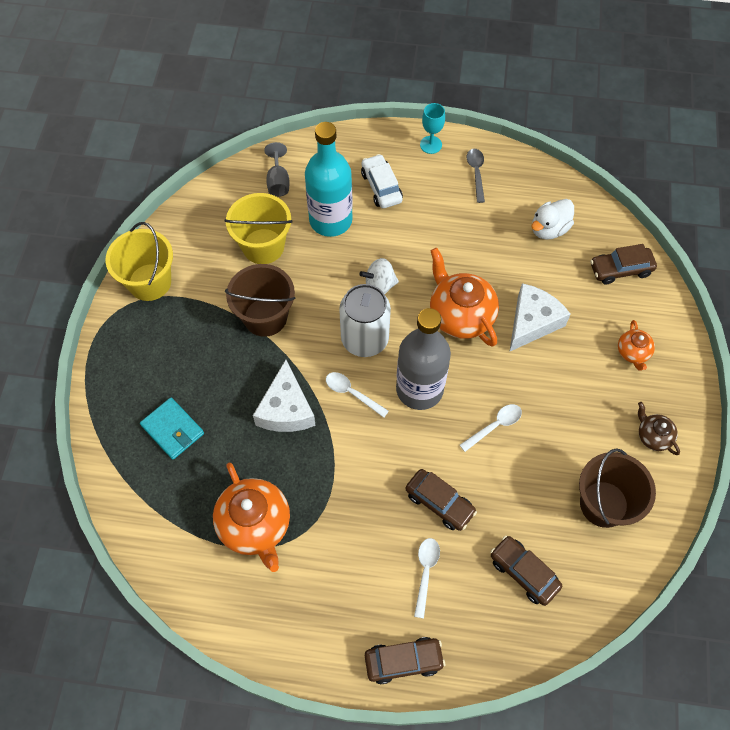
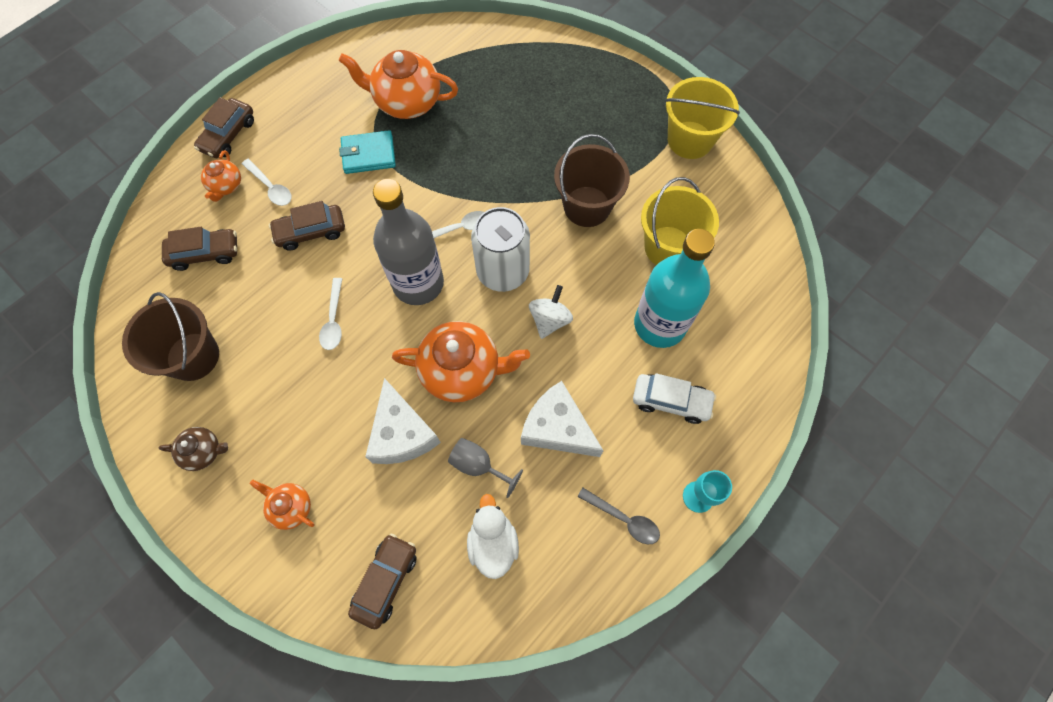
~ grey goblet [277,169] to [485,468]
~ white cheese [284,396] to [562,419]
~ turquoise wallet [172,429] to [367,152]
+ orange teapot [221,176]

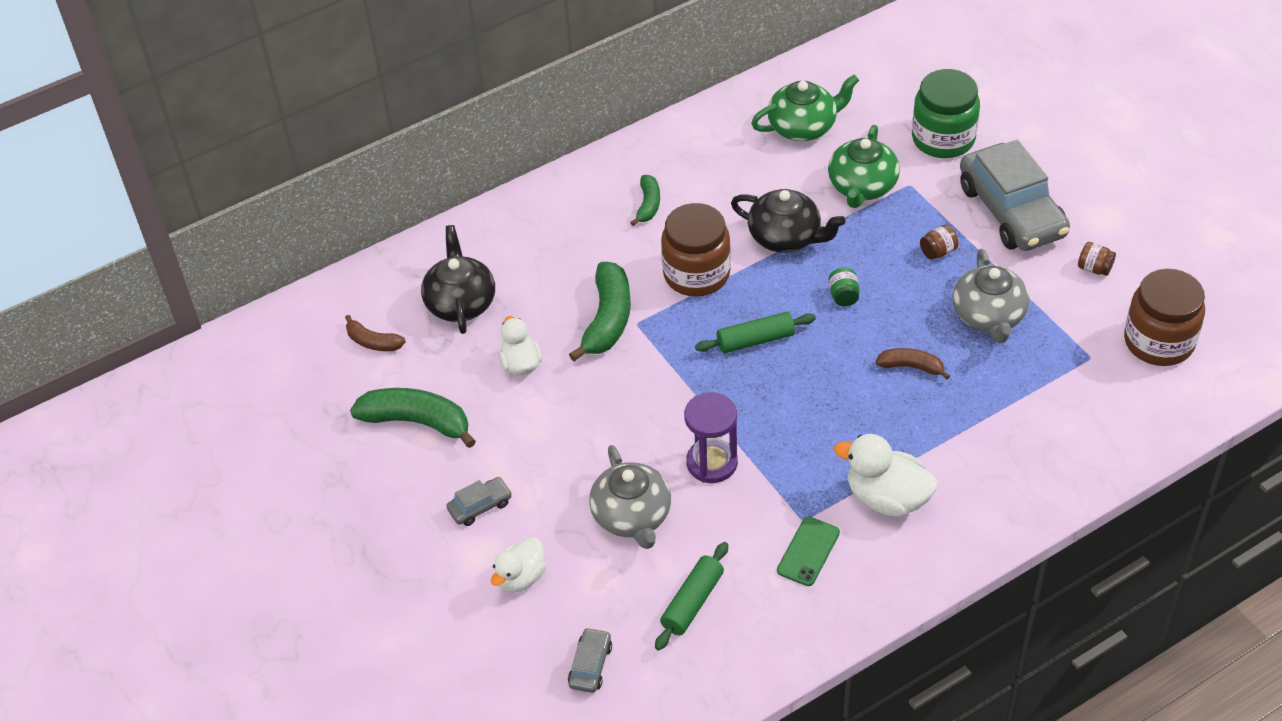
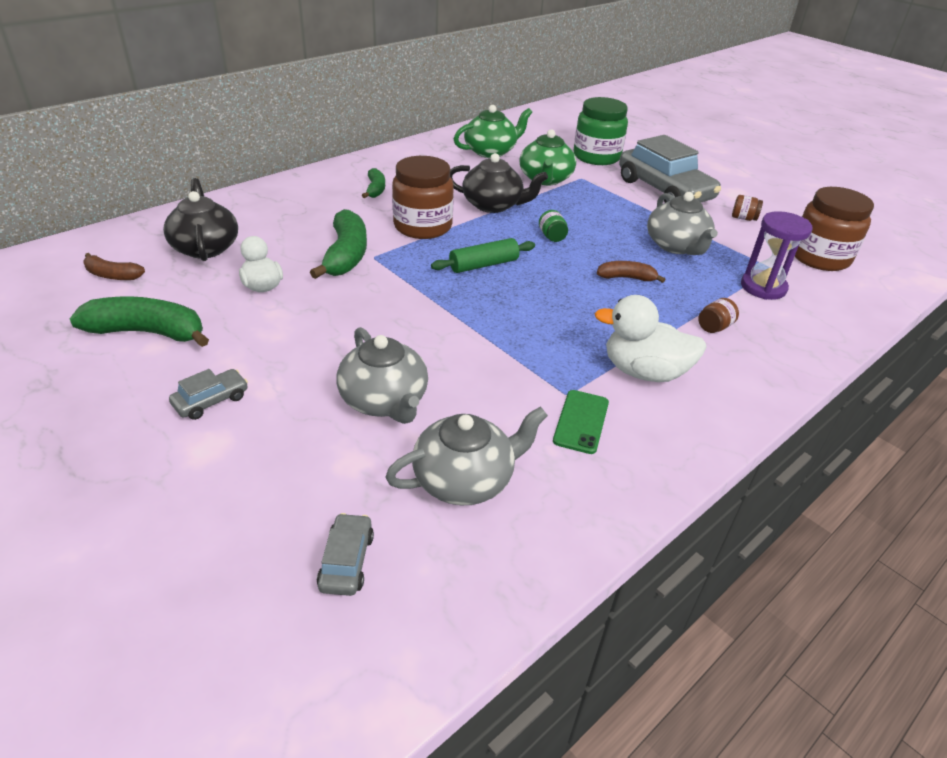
~ brown jar [939,242] to [718,315]
~ purple hourglass [711,437] to [776,255]
- white duck [518,564]
~ green rolling pin [691,596] to grey teapot [466,455]

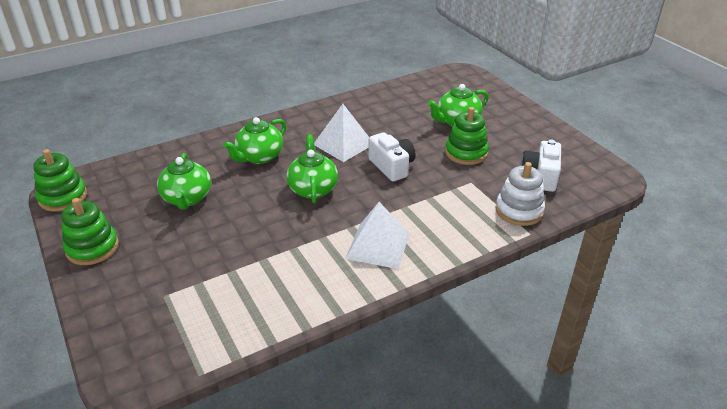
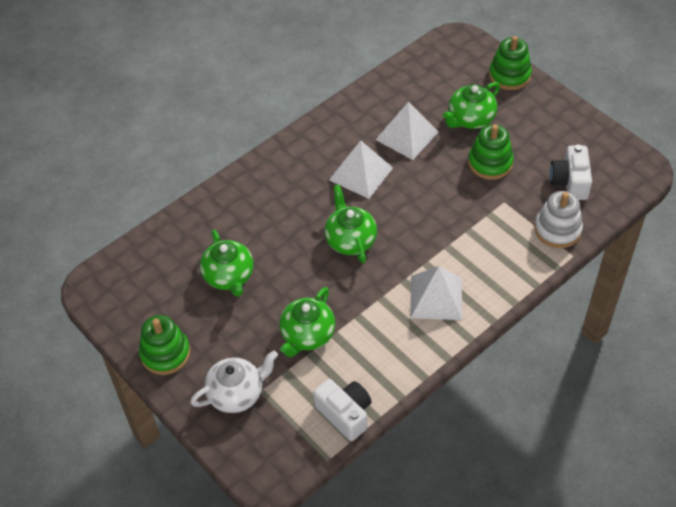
~ green teapot [254,140] to [307,322]
~ white camera [392,157] to [342,410]
~ green stacking toy [60,180] to [510,63]
+ white pyramid [407,131]
+ white teapot [234,382]

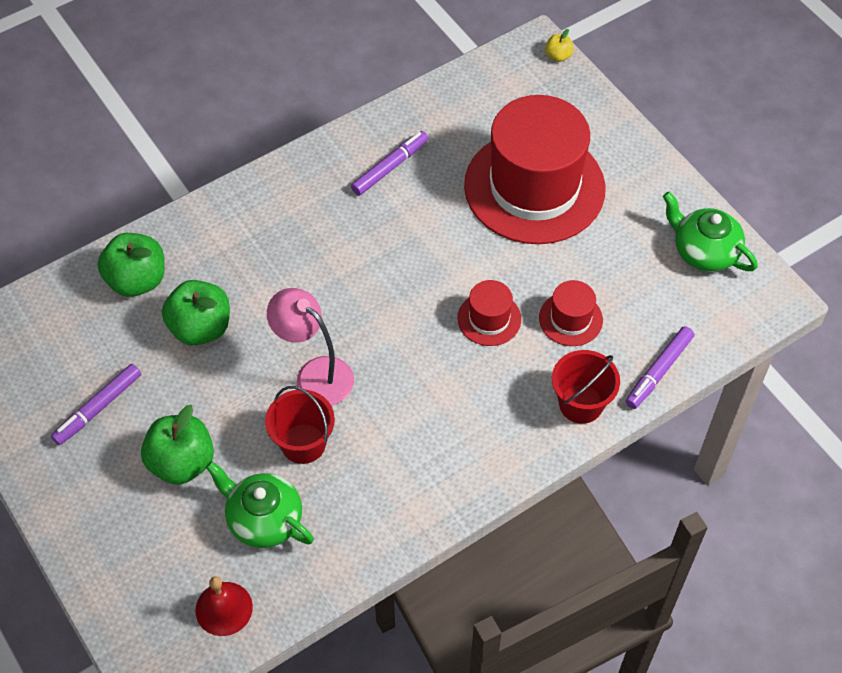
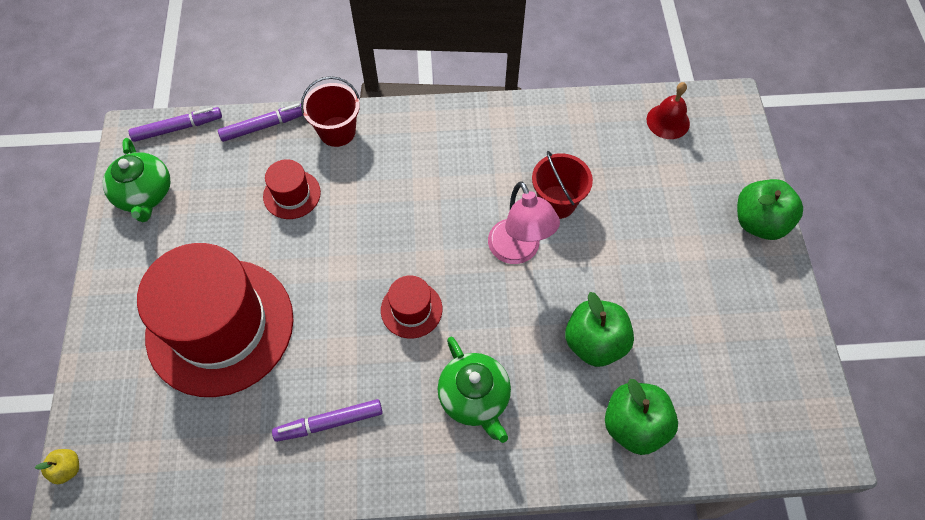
~ red hat [489,313] to [411,307]
~ purple marker [96,404] to [175,124]
~ green apple [177,445] to [770,209]
~ green teapot [260,504] to [474,390]

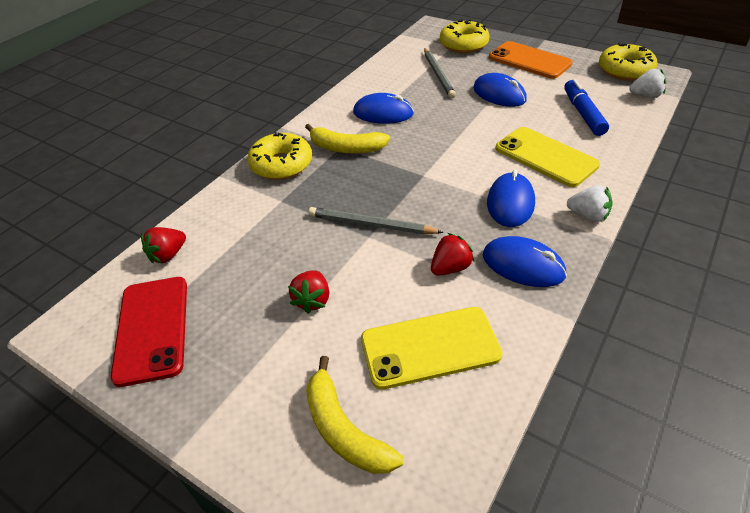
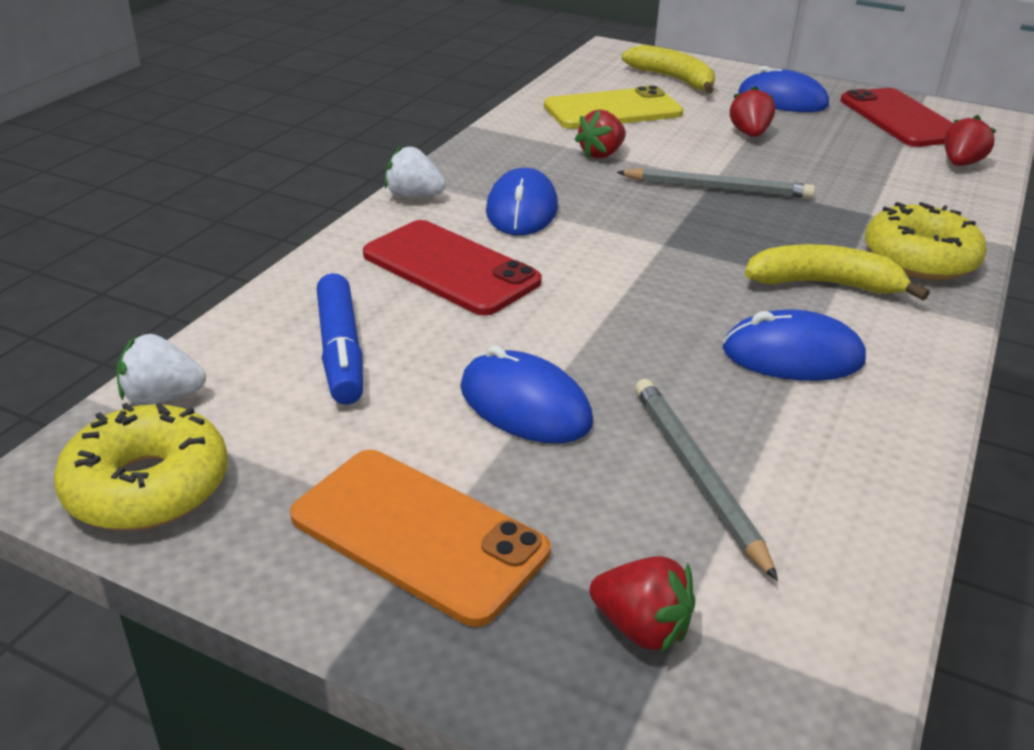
~ yellow donut [465,36] to red strawberry [642,604]
~ yellow phone [547,157] to red phone [452,268]
~ blue mouse [525,261] to [783,89]

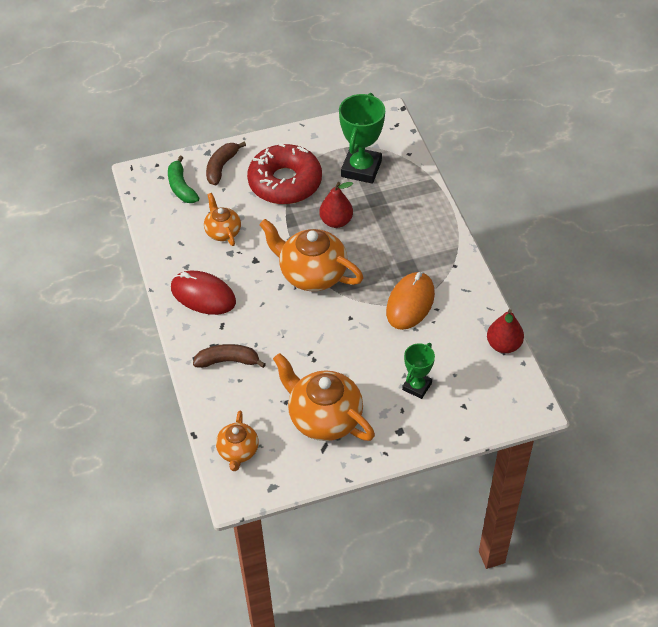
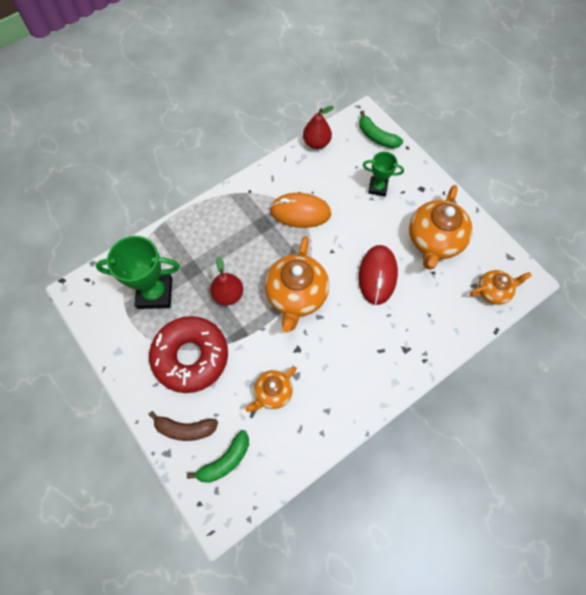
~ red mouse [203,293] to [378,275]
- brown banana [229,356]
+ green banana [381,130]

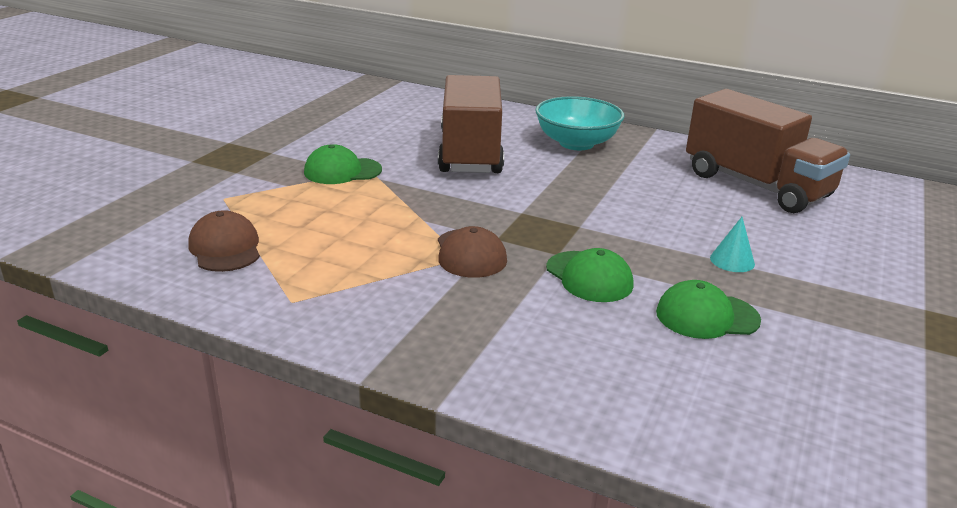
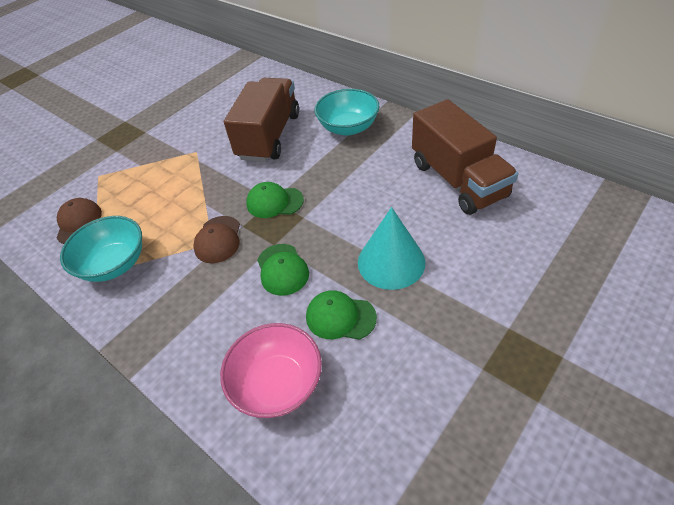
~ green cap [343,164] to [275,200]
~ turquoise cone [732,244] = [391,248] x2.15
+ turquoise bowl [101,249]
+ pink bowl [271,370]

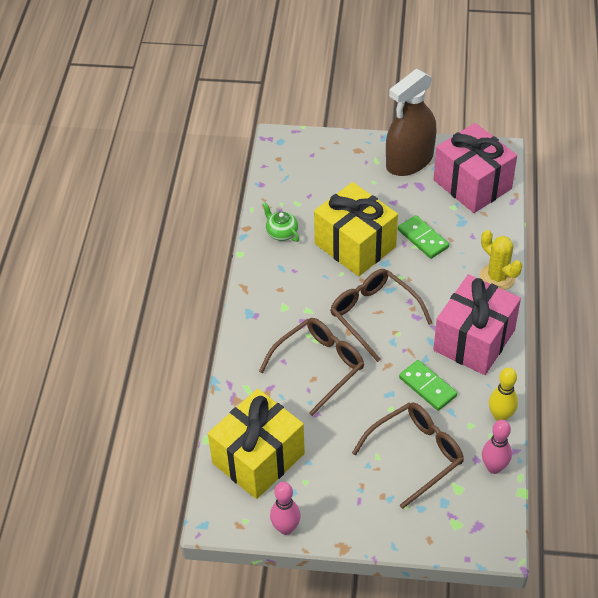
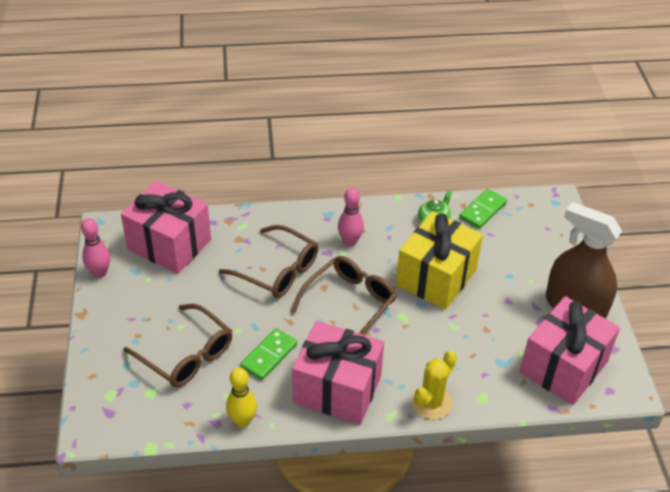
~ green domino [423,237] to [483,209]
~ yellow gift [256,444] to pink gift [166,227]
~ pink bowling pin [497,447] to [351,217]

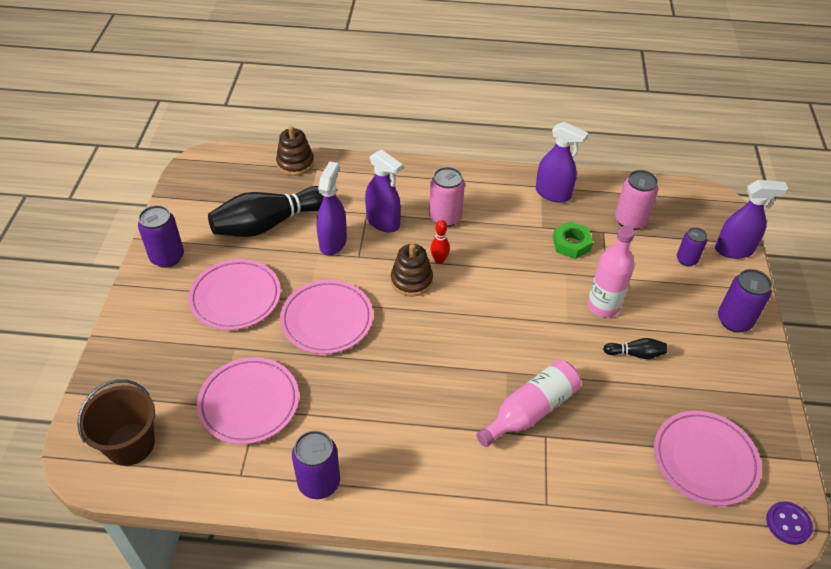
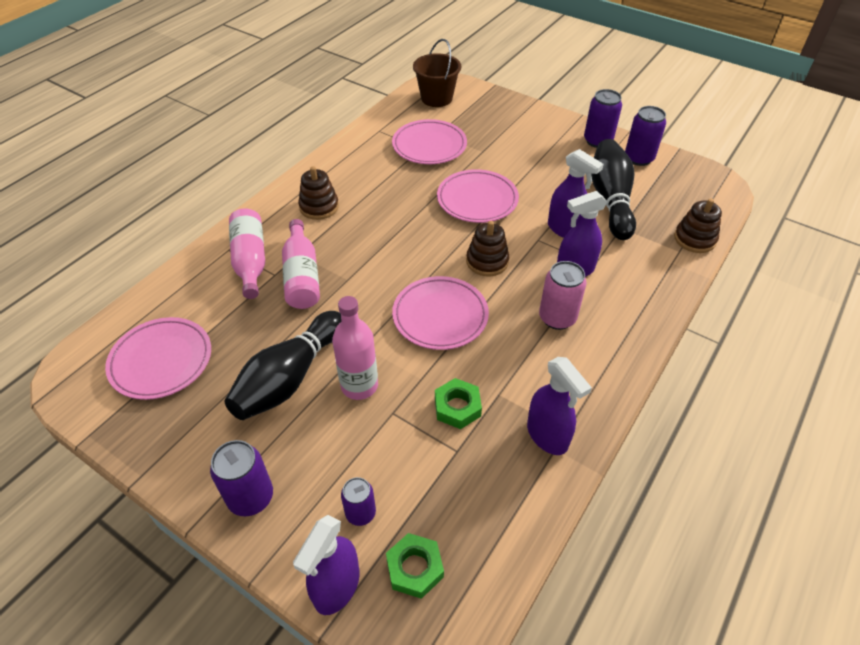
~ purple spray bottle [562,162] = [559,406] 90 degrees counterclockwise
- pink can [636,200]
- red bowling pin [440,242]
~ pink plate [234,294] to [440,313]
~ black bowling pin [635,348] = [283,365] x2.31
~ purple can [316,464] to [645,136]
- purple button [789,523]
+ brown stacking toy [318,193]
+ pink bottle [247,253]
+ green nut [415,566]

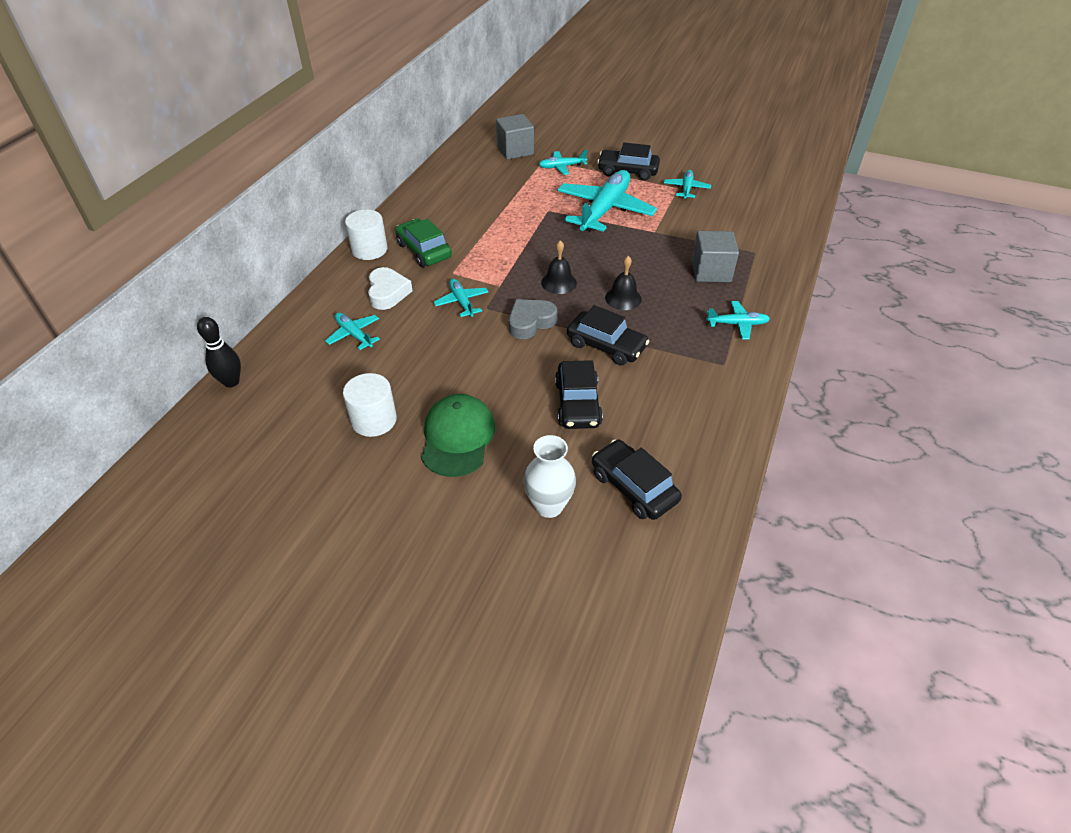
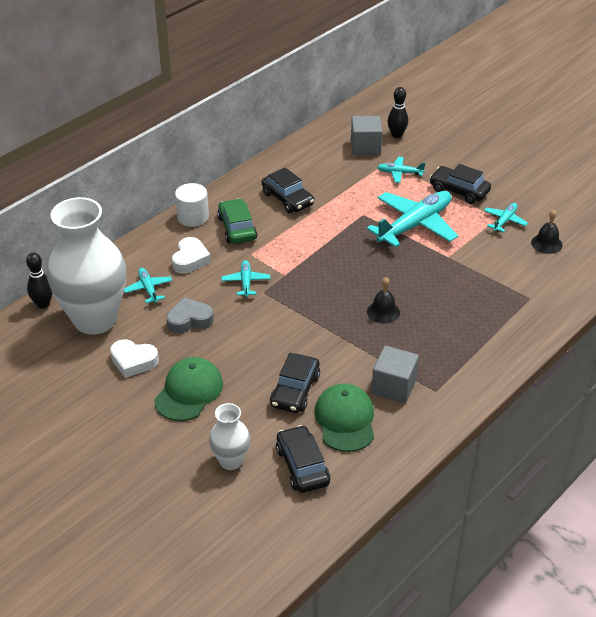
~ grey cube [715,256] to [395,374]
~ black bell [559,267] to [546,232]
~ grey heart [532,319] to [190,315]
- turquoise plane [738,320]
~ black car [608,335] to [288,190]
~ white cylinder [370,405] to white heart [134,358]
+ black bowling pin [398,112]
+ white vase [86,266]
+ green cap [344,417]

